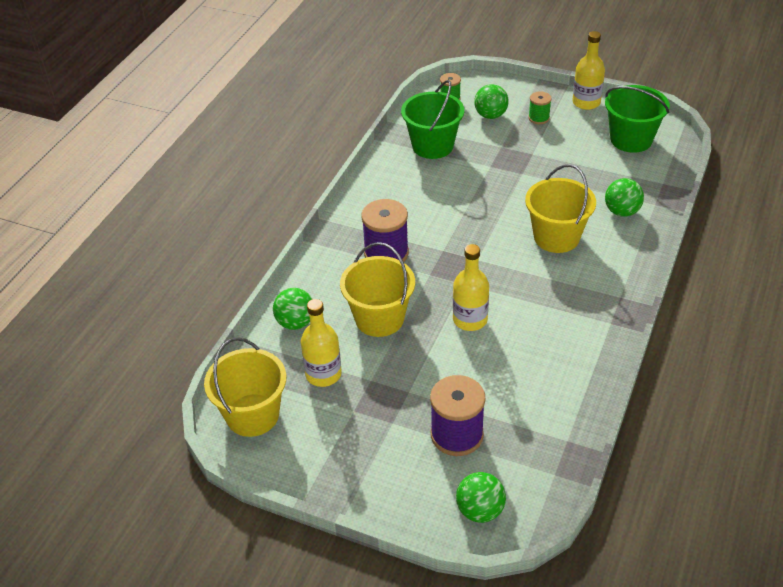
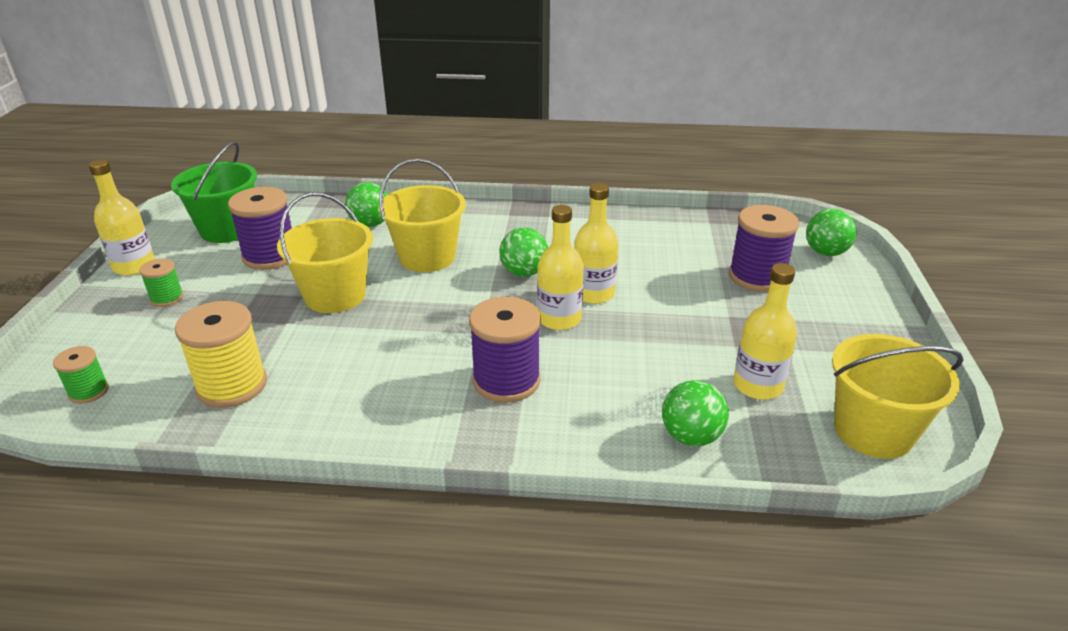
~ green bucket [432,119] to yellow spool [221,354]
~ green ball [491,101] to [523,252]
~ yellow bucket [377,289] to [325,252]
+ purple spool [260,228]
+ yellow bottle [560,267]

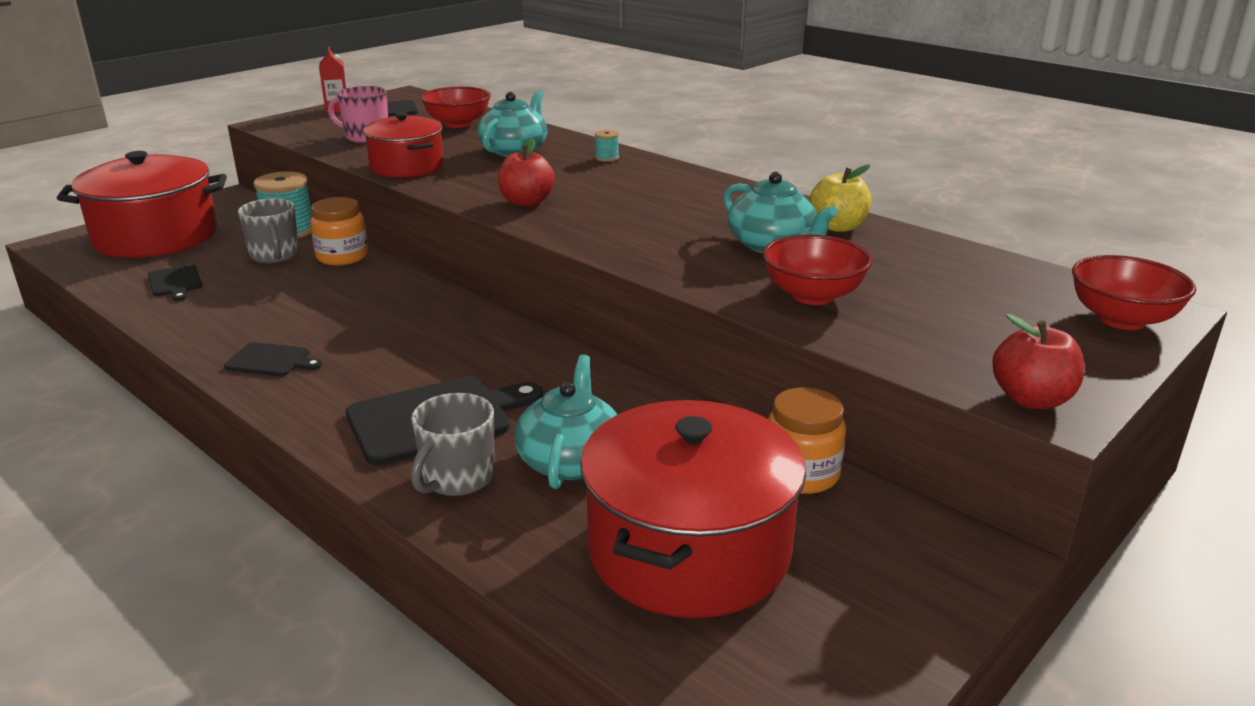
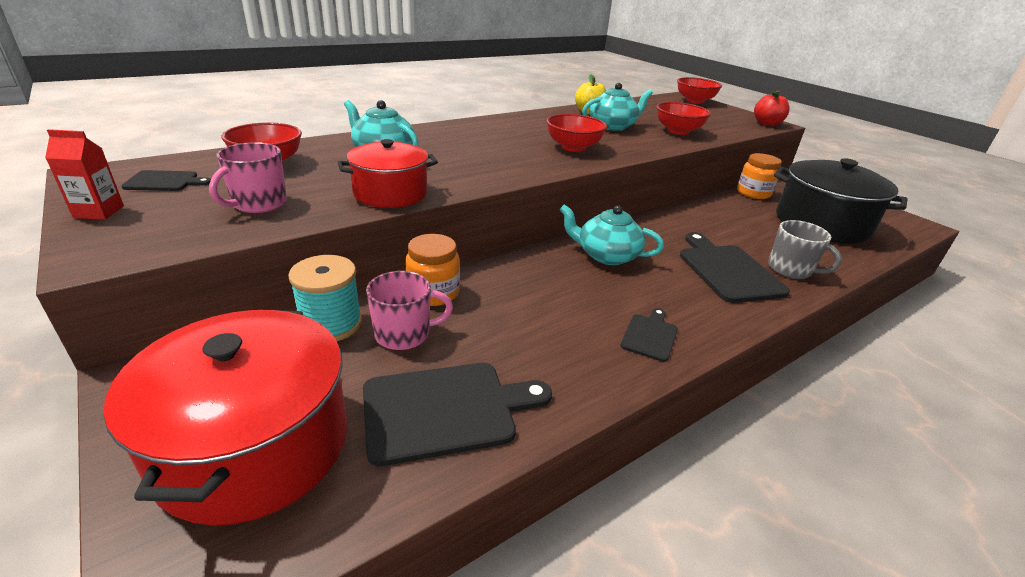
- turquoise spool [607,146]
- red apple [526,172]
~ grey mug [268,231] to pink mug [409,310]
~ black cutting board [175,282] = [457,414] x1.88
~ turquoise teapot [566,421] to [611,234]
~ red pot [693,509] to black pot [840,201]
+ red bowl [576,133]

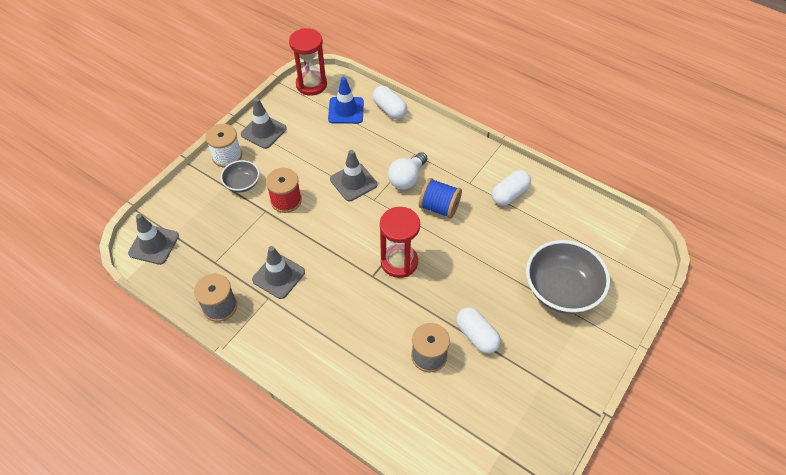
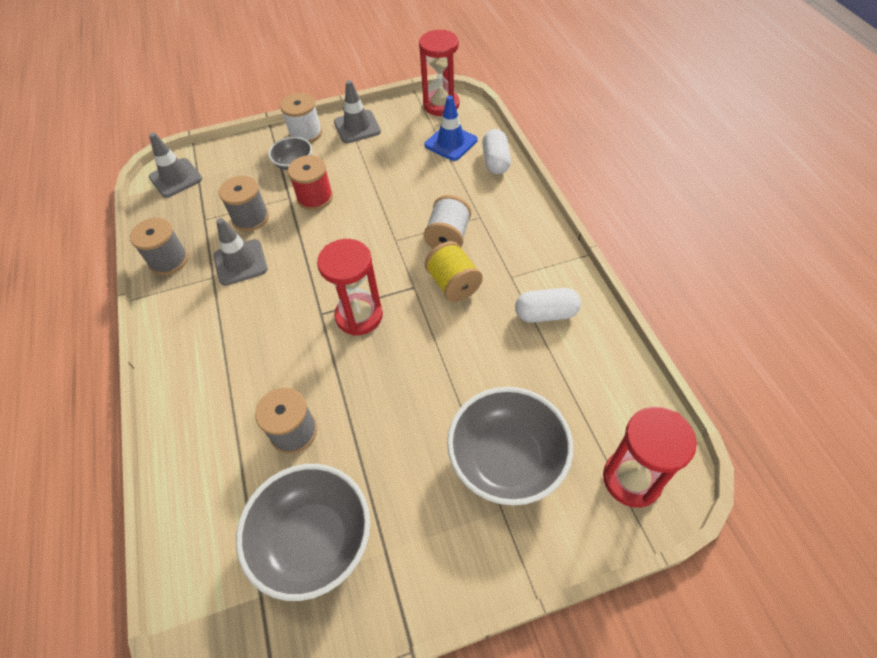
- grey traffic cone [353,175]
~ white light bulb [407,171] to white spool [447,222]
~ blue spool [440,198] to yellow spool [454,271]
- white capsule [478,330]
+ grey spool [244,203]
+ red hourglass [650,457]
+ grey bowl [303,532]

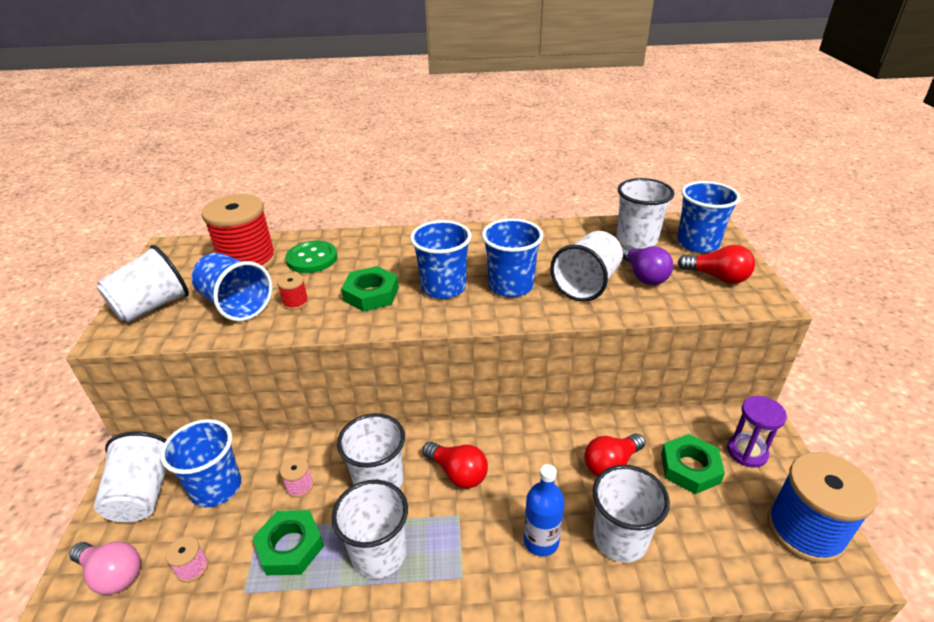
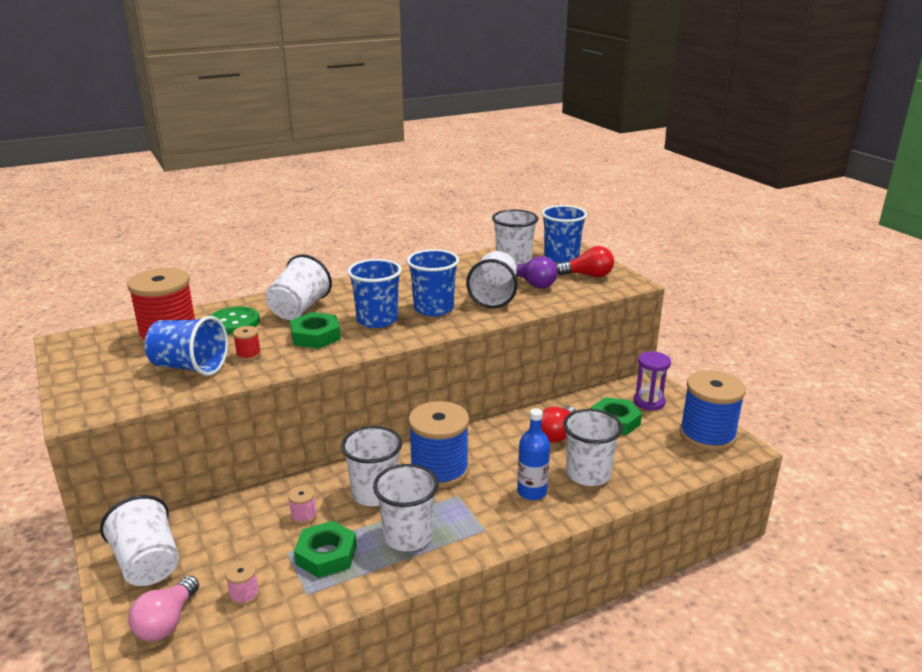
~ white cup [143,283] to [298,287]
- blue cup [200,463]
~ red light bulb [455,465] to blue spool [438,444]
~ pink light bulb [105,568] = [163,608] 105 degrees clockwise

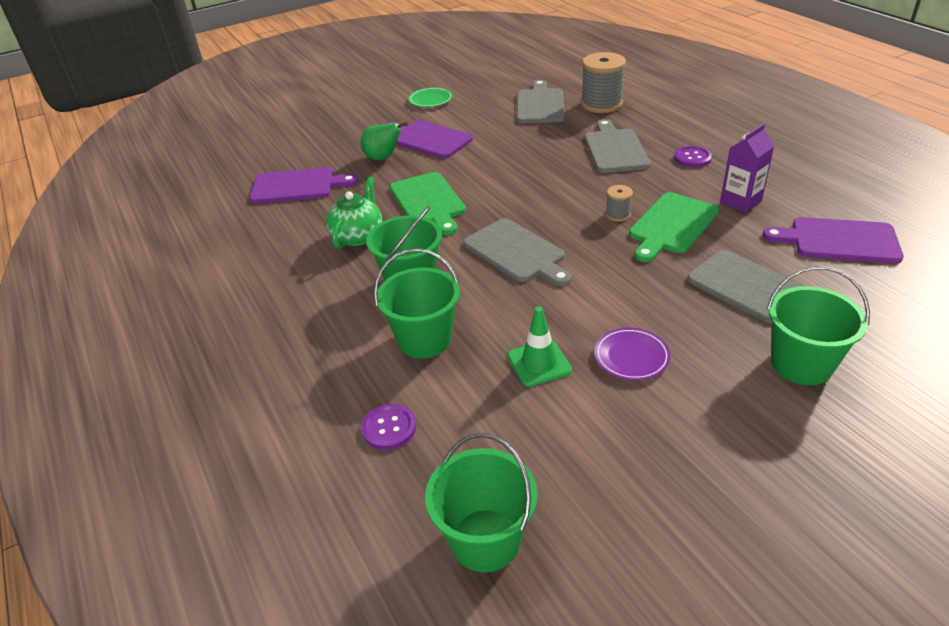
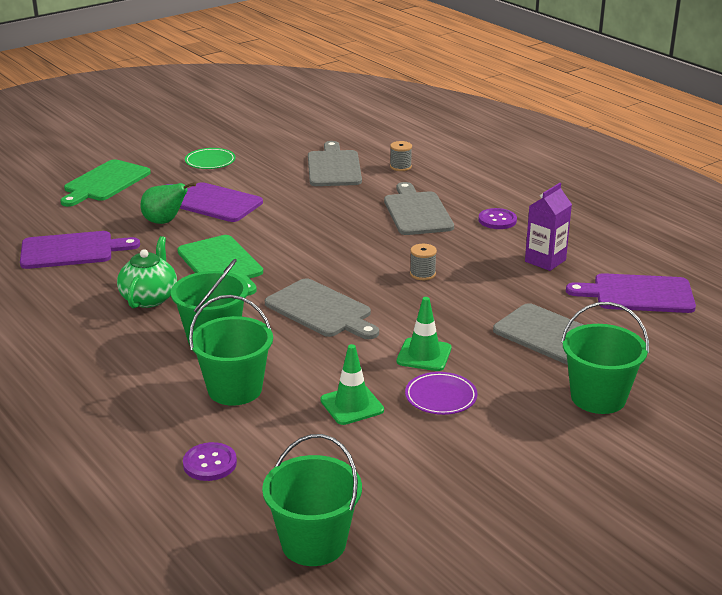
~ grey spool [603,82] = [401,156] x0.48
~ green cutting board [674,227] to [105,183]
+ green traffic cone [424,334]

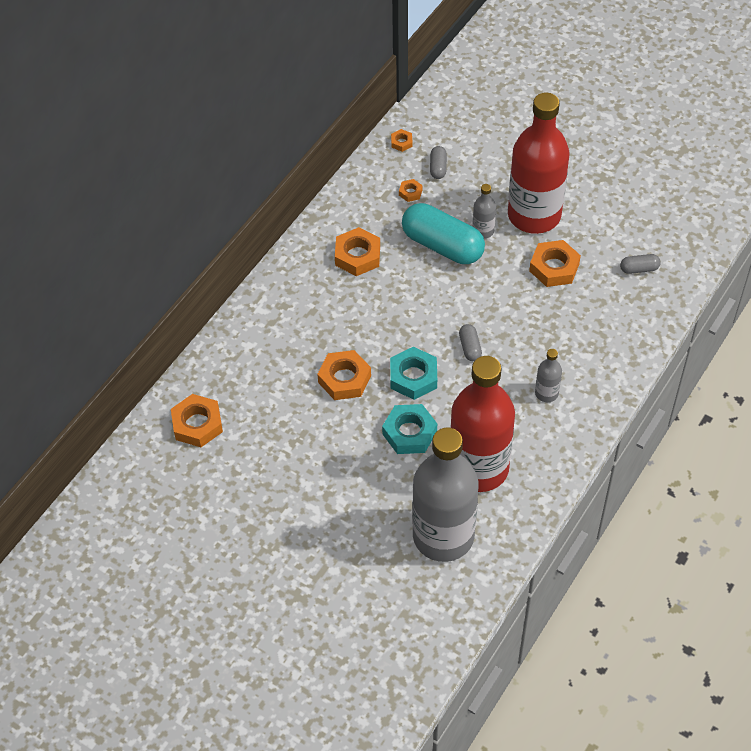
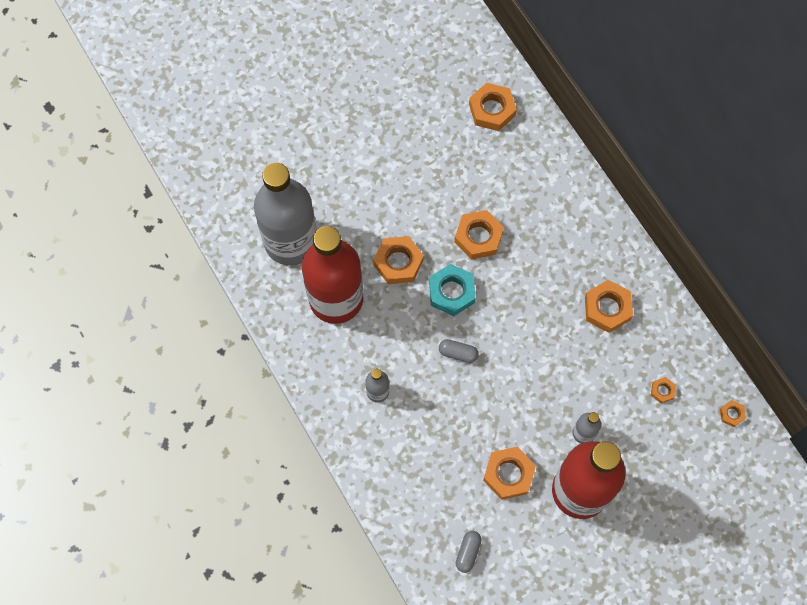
- grey capsule [438,162]
- turquoise capsule [443,233]
~ turquoise nut [409,429] to orange nut [398,260]

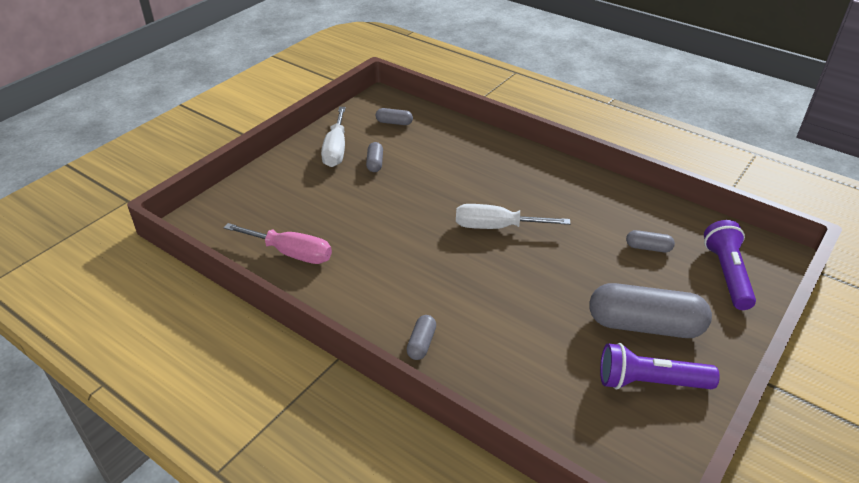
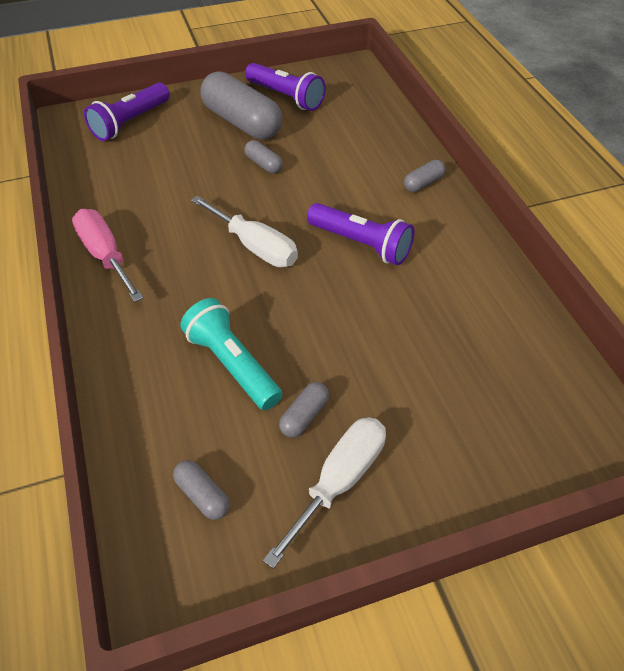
~ pink screwdriver [278,243] to [108,255]
~ grey capsule [650,241] to [263,156]
+ purple flashlight [360,234]
+ turquoise flashlight [231,354]

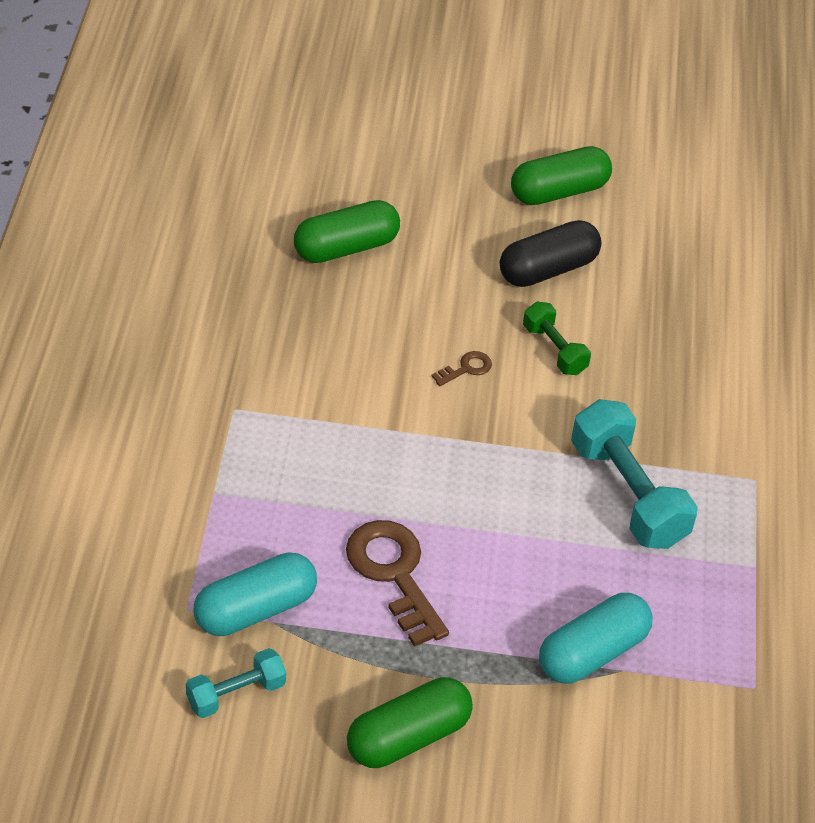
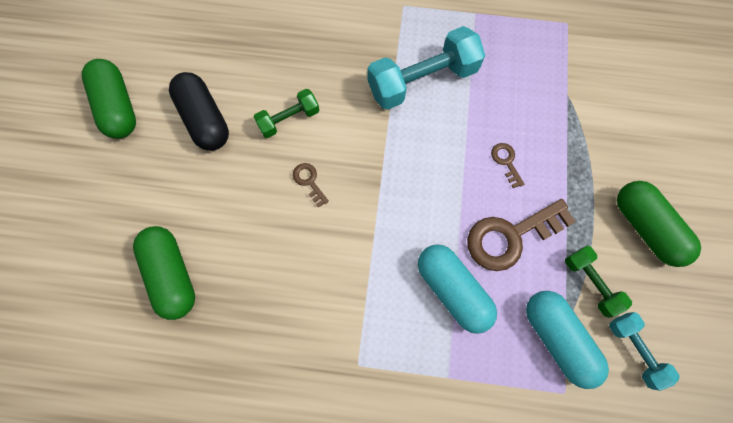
~ turquoise capsule [596,638] to [457,289]
+ brown key [507,165]
+ green dumbbell [598,282]

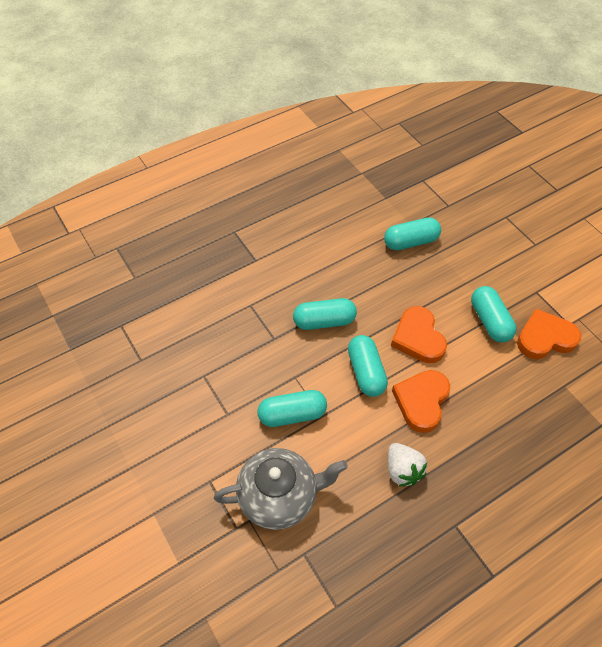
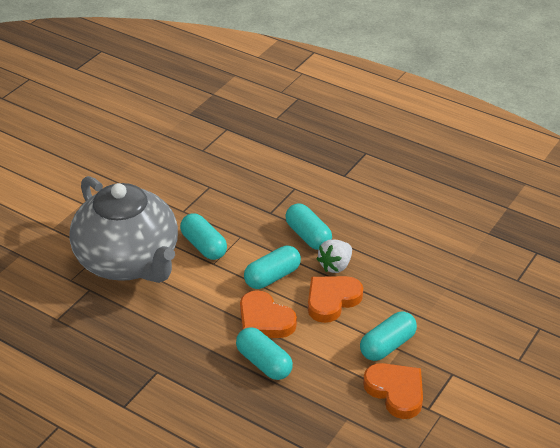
~ turquoise capsule [412,234] to [264,353]
~ orange heart [421,401] = [268,314] 135 degrees counterclockwise
~ white strawberry [407,465] to [334,256]
~ grey teapot [281,489] = [123,229] x1.58

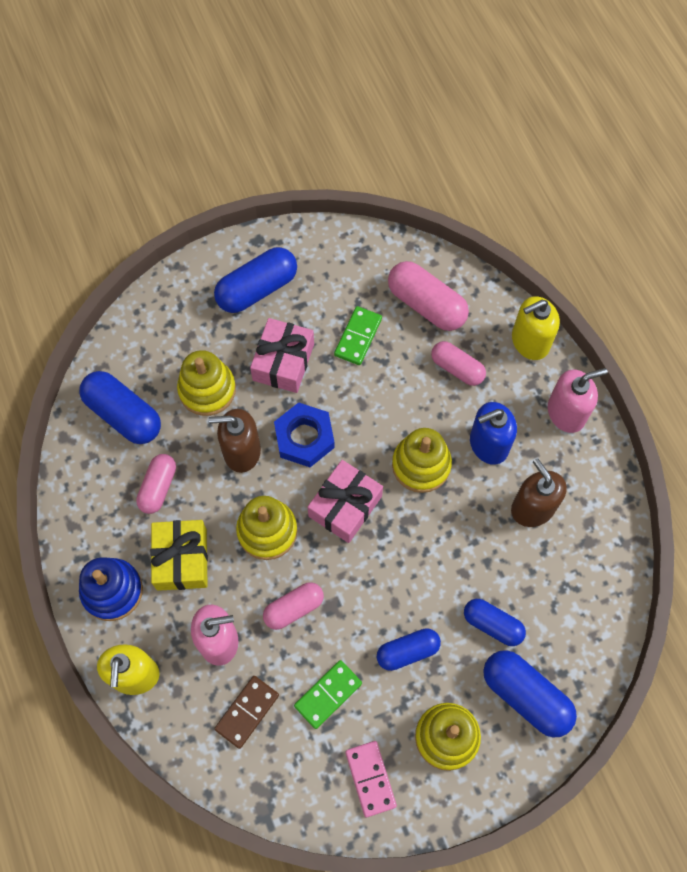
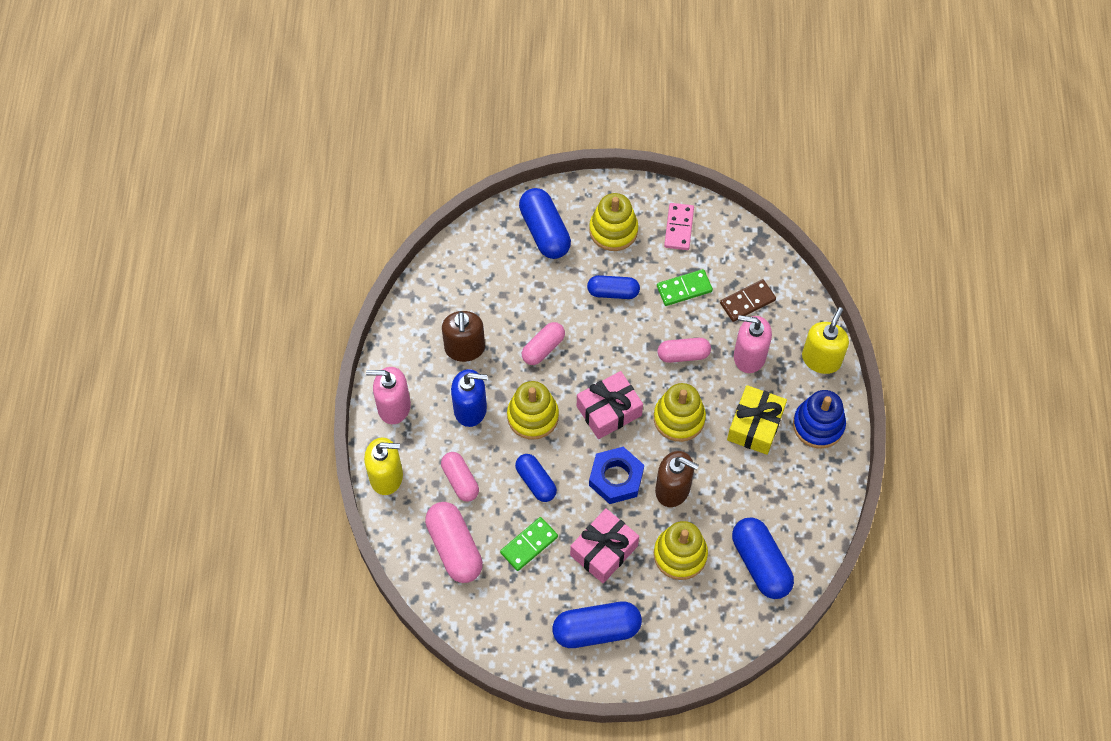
~ pink capsule [156,484] to [543,343]
~ blue capsule [495,622] to [536,478]

